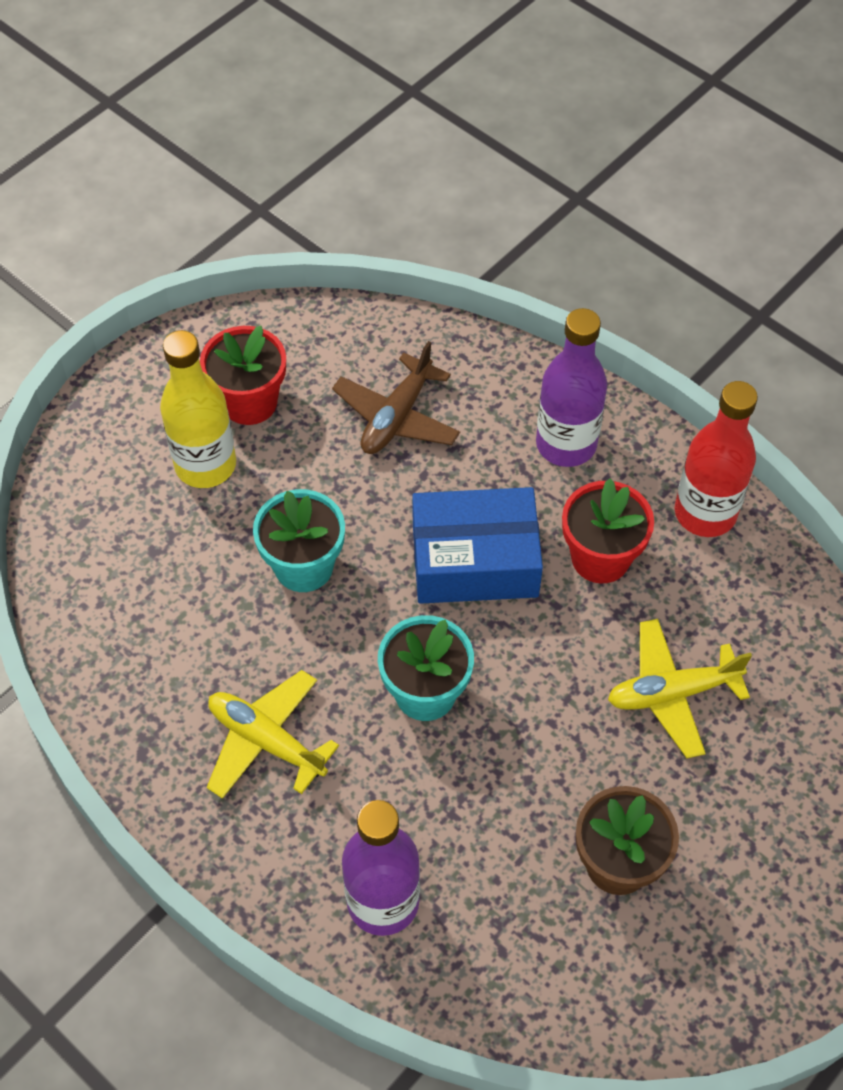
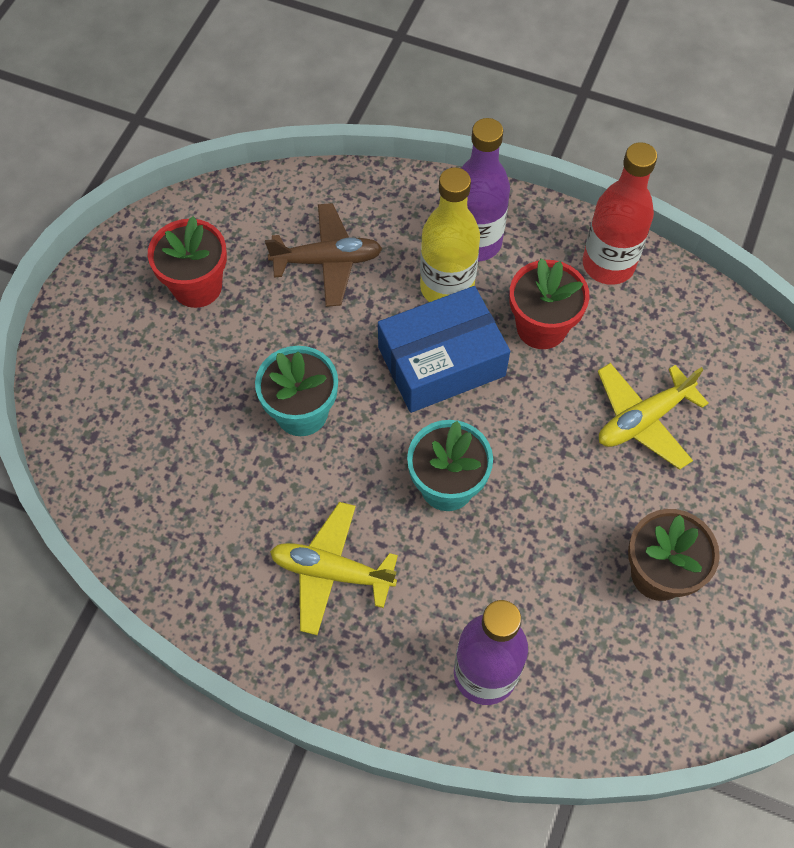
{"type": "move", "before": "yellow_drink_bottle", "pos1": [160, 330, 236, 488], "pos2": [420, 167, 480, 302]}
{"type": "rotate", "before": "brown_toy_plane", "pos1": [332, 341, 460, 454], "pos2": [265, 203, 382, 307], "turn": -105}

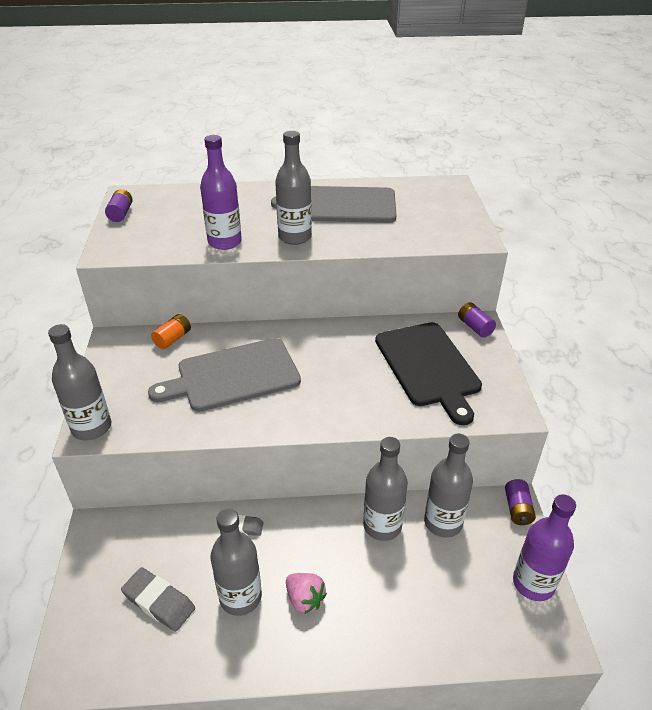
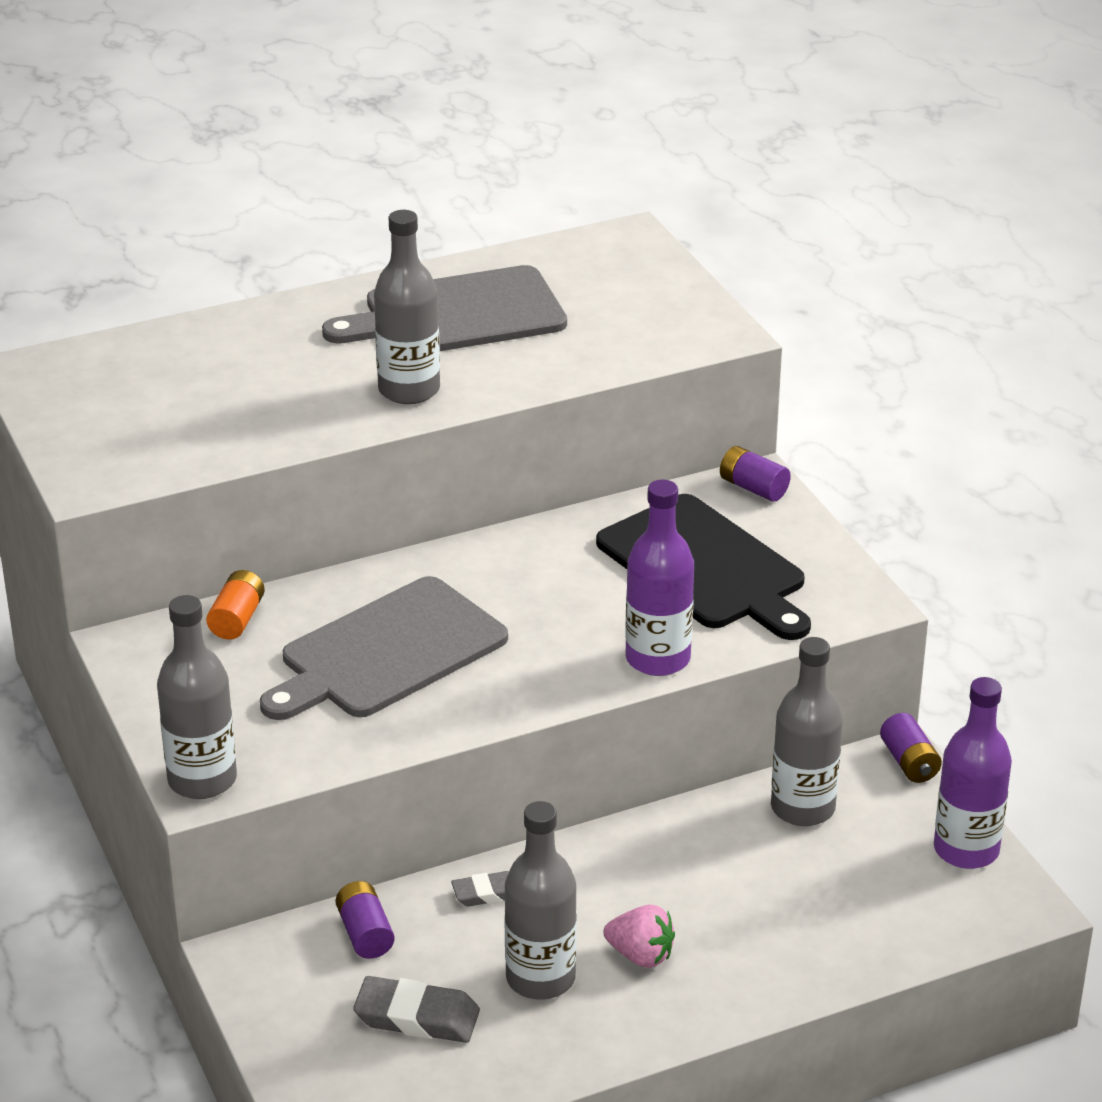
{"type": "move", "before": "royal_purple_drink_bottle", "pos1": [200, 135, 242, 250], "pos2": [625, 479, 694, 676]}
{"type": "move", "before": "royal_purple_power_cell", "pos1": [105, 189, 133, 222], "pos2": [336, 881, 395, 959]}
{"type": "delete", "before": "ash-grey_drink_bottle", "pos1": [363, 437, 408, 541]}

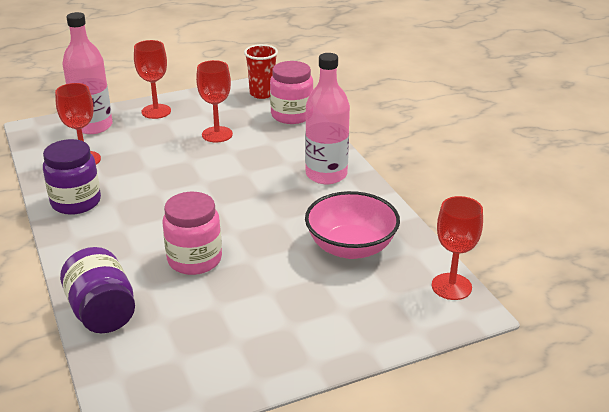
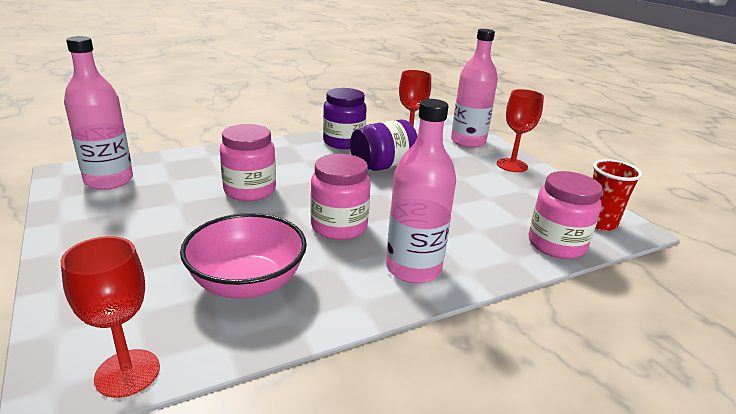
{"type": "delete", "before": "scarlet_wine_glass", "pos1": [196, 60, 233, 143]}
{"type": "move", "before": "royal_purple_jar", "pos1": [60, 247, 135, 333], "pos2": [350, 119, 417, 171]}
{"type": "insert", "after": "pink_drink_bottle", "pos2": [64, 36, 133, 190]}
{"type": "insert", "after": "pink_jar", "pos2": [310, 154, 371, 240]}

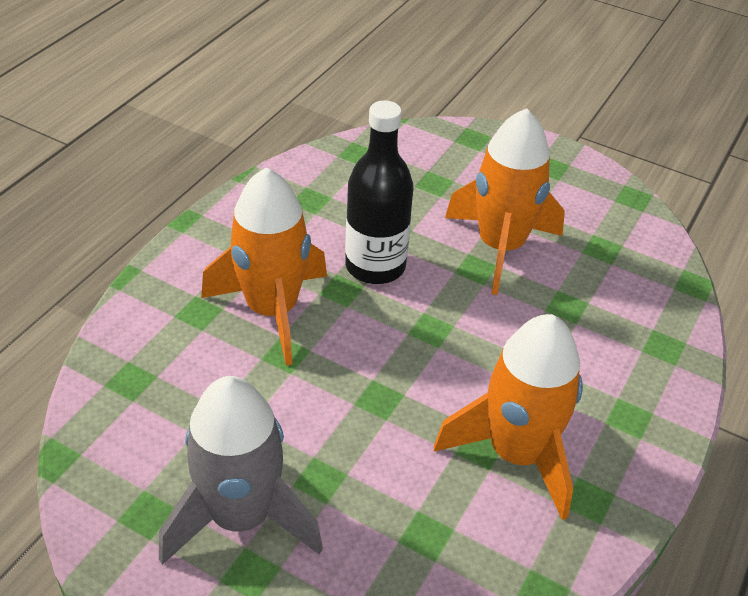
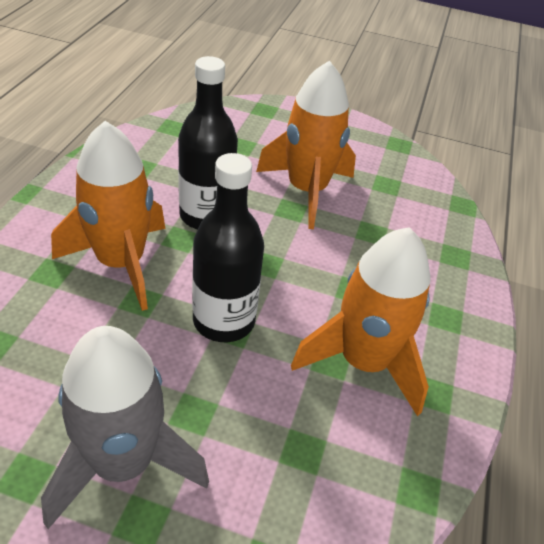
{"type": "insert", "after": "jet-black_drink_bottle", "pos2": [192, 153, 264, 342]}

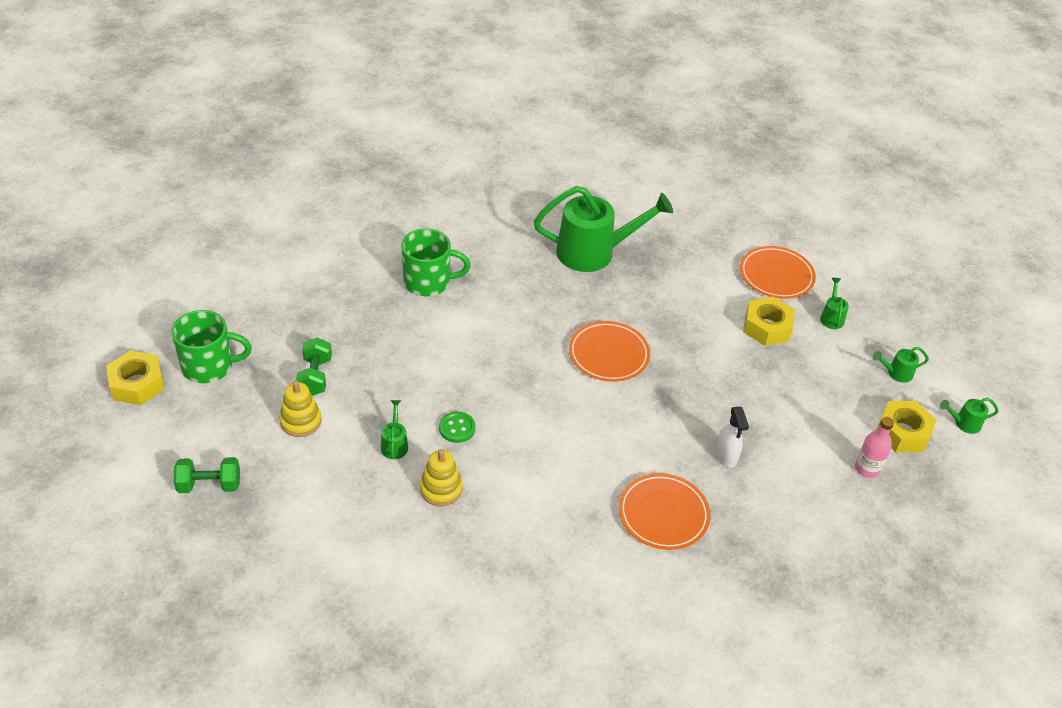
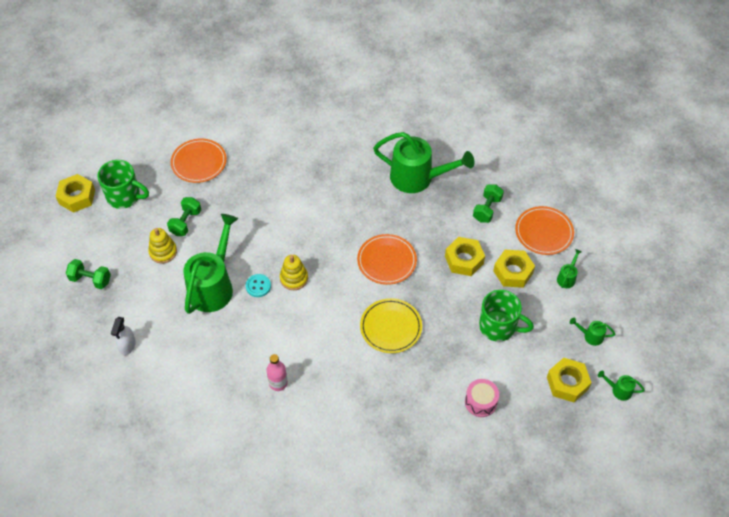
{"type": "move", "before": "emerald_coffee_mug", "pos1": [401, 229, 471, 296], "pos2": [479, 290, 534, 342]}
{"type": "resize", "before": "emerald_sprinkling_can", "pos1": [381, 400, 408, 459], "pos2": [183, 214, 238, 314], "scale": 2.42}
{"type": "move", "before": "pure_white_sprayer", "pos1": [716, 407, 749, 468], "pos2": [111, 317, 136, 356]}
{"type": "recolor", "before": "emerald_button", "after": "teal_button", "pos1": [439, 411, 476, 443], "pos2": [246, 274, 271, 297]}
{"type": "move", "before": "pink_drink_bottle", "pos1": [855, 417, 894, 478], "pos2": [266, 354, 288, 391]}
{"type": "move", "before": "yellow_ring_stacker", "pos1": [420, 449, 463, 506], "pos2": [280, 255, 308, 290]}
{"type": "move", "before": "bright_orange_dinner_plate", "pos1": [619, 473, 710, 550], "pos2": [171, 139, 227, 183]}
{"type": "insert", "after": "emerald_free_weight", "pos2": [473, 184, 504, 223]}
{"type": "insert", "after": "yellow_hex_nut", "pos2": [445, 237, 485, 276]}
{"type": "insert", "after": "yellow_dinner_plate", "pos2": [360, 298, 422, 353]}
{"type": "insert", "after": "pink_drum", "pos2": [465, 379, 499, 417]}

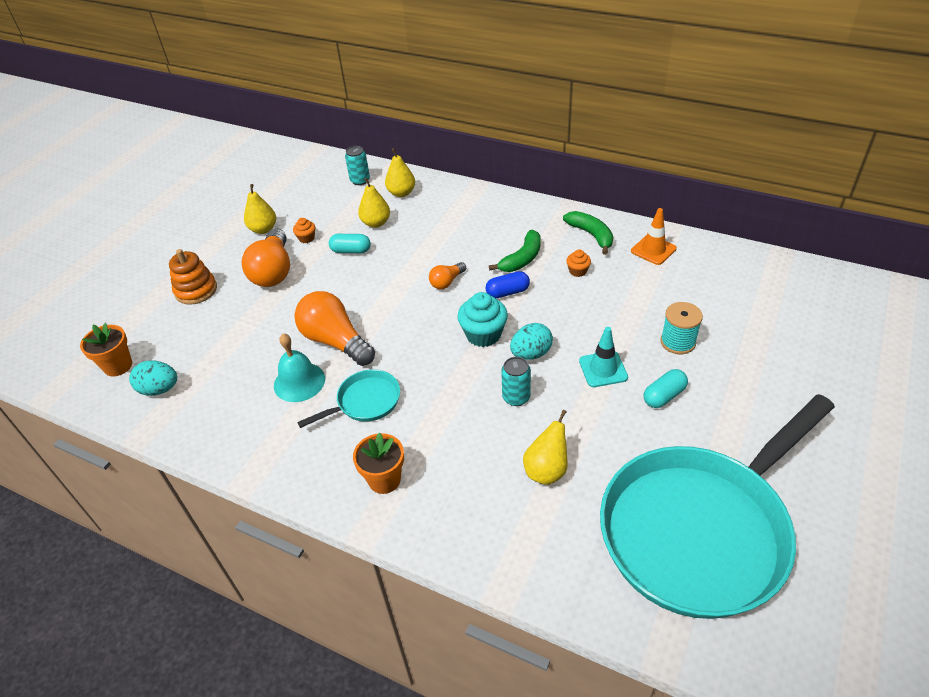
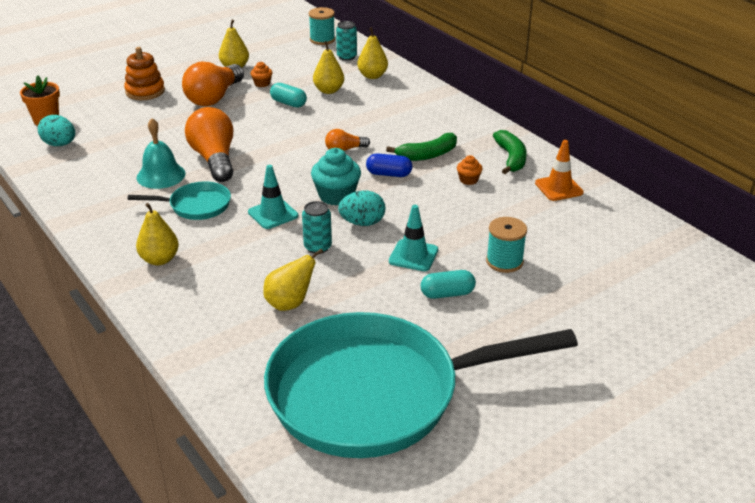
{"type": "replace", "before": "bright_orange_potted_plant", "after": "yellow_toy_pear", "pos1": [353, 432, 404, 494], "pos2": [136, 203, 179, 265]}
{"type": "insert", "after": "teal_reel_of_thread", "pos2": [309, 7, 335, 45]}
{"type": "insert", "after": "teal_traffic_cone", "pos2": [248, 165, 298, 229]}

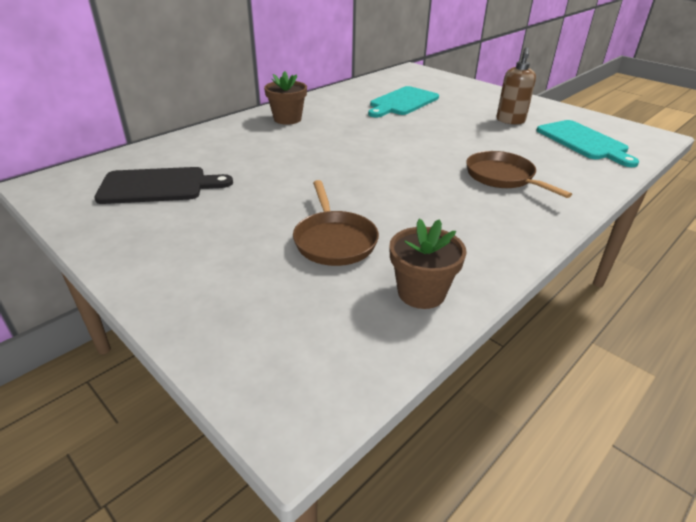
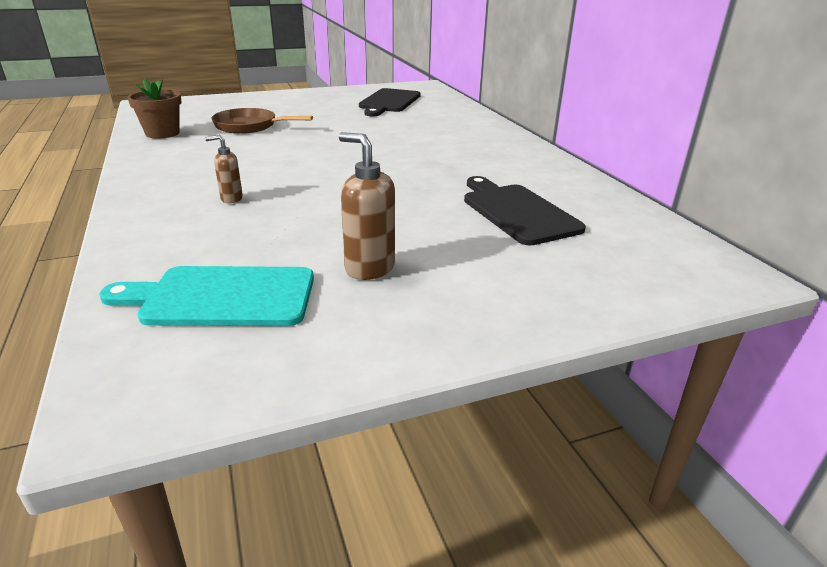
{"type": "delete", "before": "brown_potted_plant", "pos1": [264, 71, 307, 125]}
{"type": "recolor", "before": "teal_cutting_board", "after": "jet-black_cutting_board", "pos1": [368, 86, 439, 118], "pos2": [464, 176, 586, 246]}
{"type": "replace", "before": "brown_frying_pan", "after": "brown_soap_pump", "pos1": [466, 151, 572, 198], "pos2": [205, 135, 243, 203]}

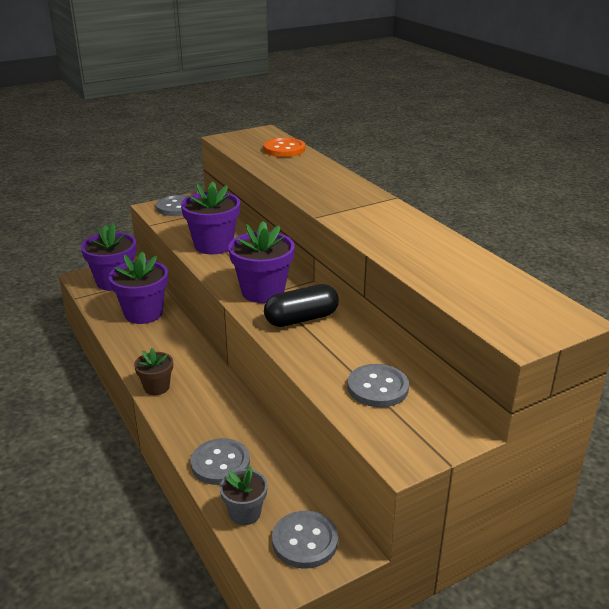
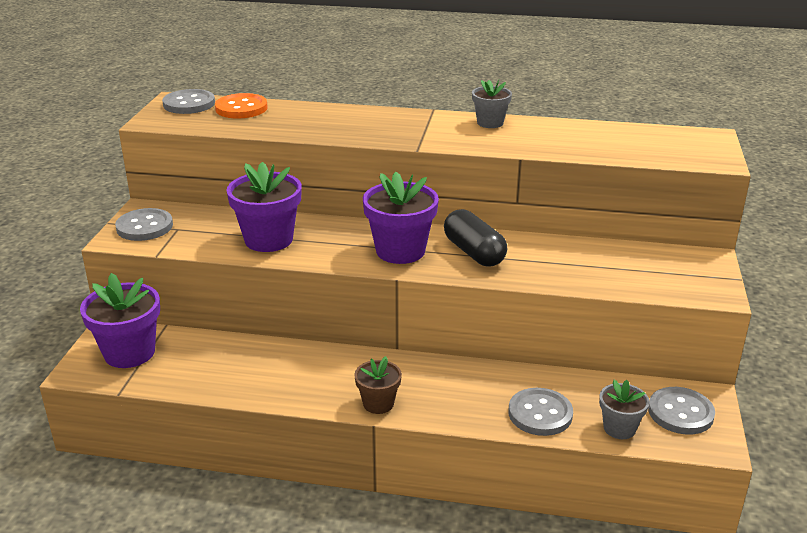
{"type": "delete", "before": "royal_purple_potted_plant", "pos1": [109, 251, 168, 324]}
{"type": "rotate", "before": "jet-black_capsule", "pos1": [264, 284, 339, 327], "pos2": [444, 209, 507, 266], "turn": -45}
{"type": "move", "before": "ash-grey_button", "pos1": [348, 364, 409, 407], "pos2": [162, 89, 215, 114]}
{"type": "insert", "after": "ash-grey_potted_plant", "pos2": [472, 80, 512, 128]}

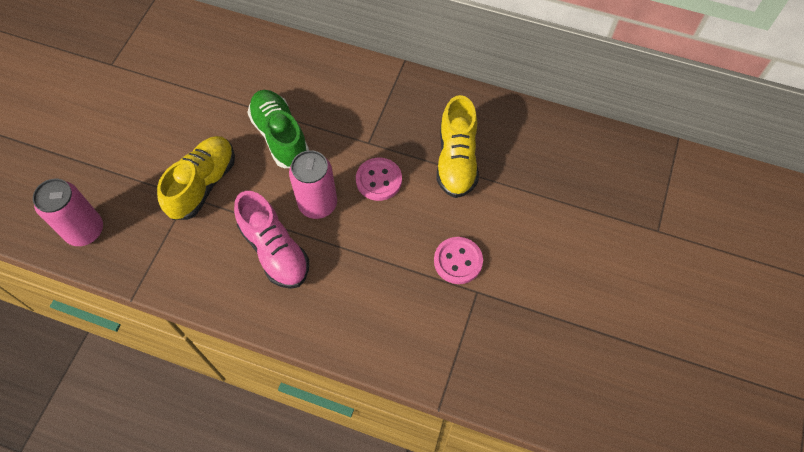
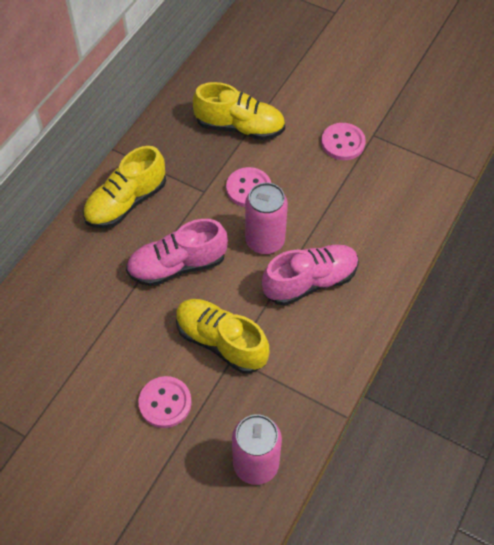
{"type": "recolor", "before": "emerald_shoe", "after": "pink_shoe", "pos1": [247, 90, 309, 168], "pos2": [126, 219, 228, 286]}
{"type": "insert", "after": "yellow_shoe", "pos2": [83, 146, 166, 229]}
{"type": "insert", "after": "pink_button", "pos2": [138, 376, 192, 428]}

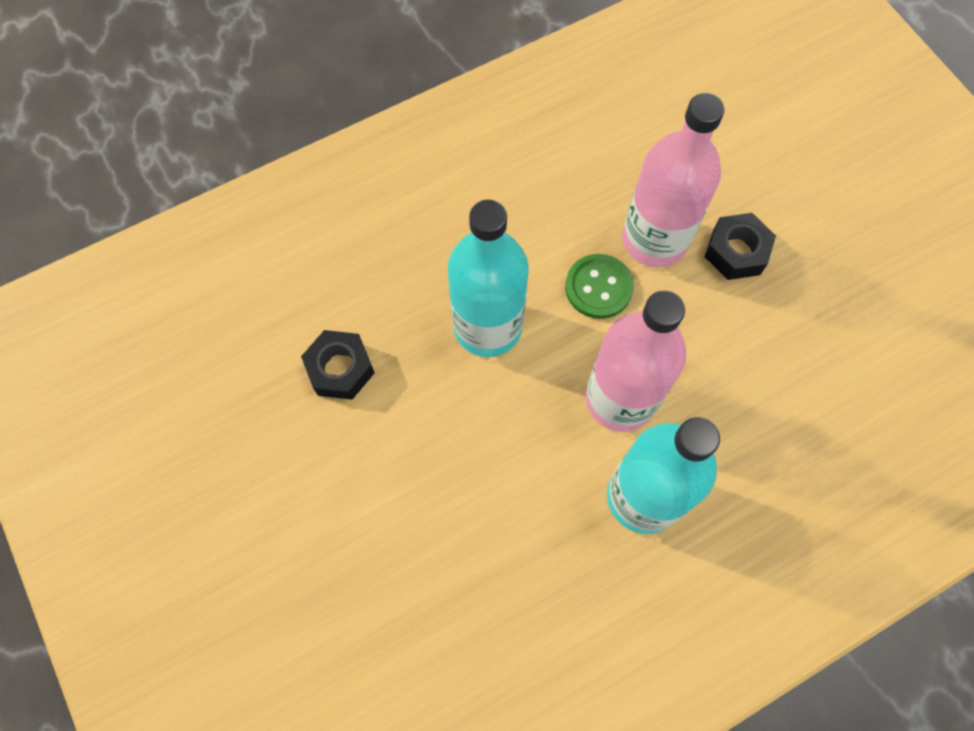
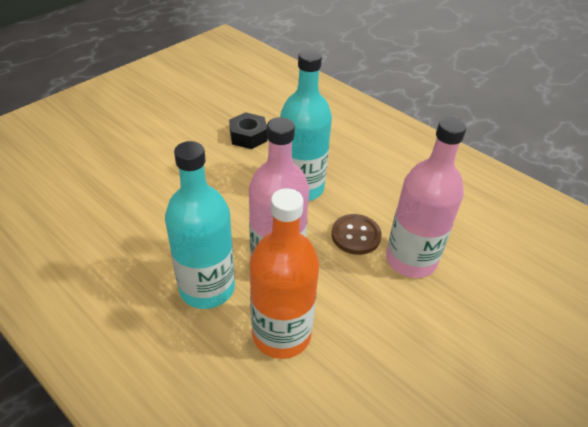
{"type": "delete", "before": "jet-black_hex_nut", "pos1": [705, 213, 776, 280]}
{"type": "recolor", "before": "emerald_button", "after": "brown_button", "pos1": [565, 254, 634, 319], "pos2": [331, 214, 382, 255]}
{"type": "insert", "after": "bright_orange_drink_bottle", "pos2": [250, 188, 319, 359]}

